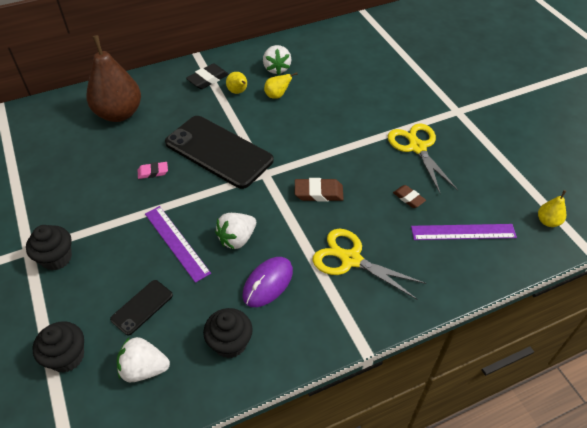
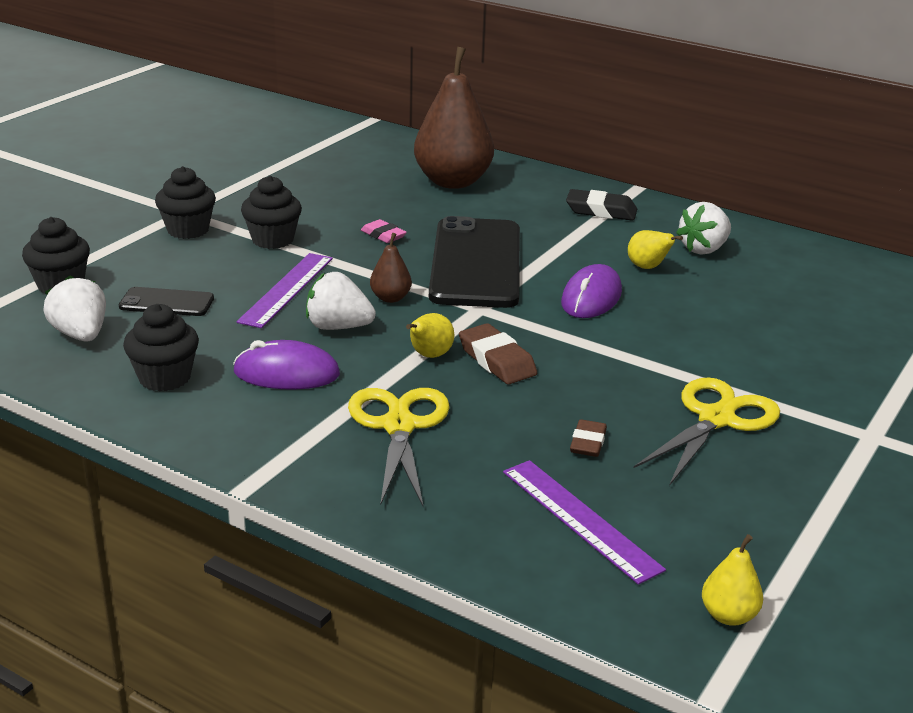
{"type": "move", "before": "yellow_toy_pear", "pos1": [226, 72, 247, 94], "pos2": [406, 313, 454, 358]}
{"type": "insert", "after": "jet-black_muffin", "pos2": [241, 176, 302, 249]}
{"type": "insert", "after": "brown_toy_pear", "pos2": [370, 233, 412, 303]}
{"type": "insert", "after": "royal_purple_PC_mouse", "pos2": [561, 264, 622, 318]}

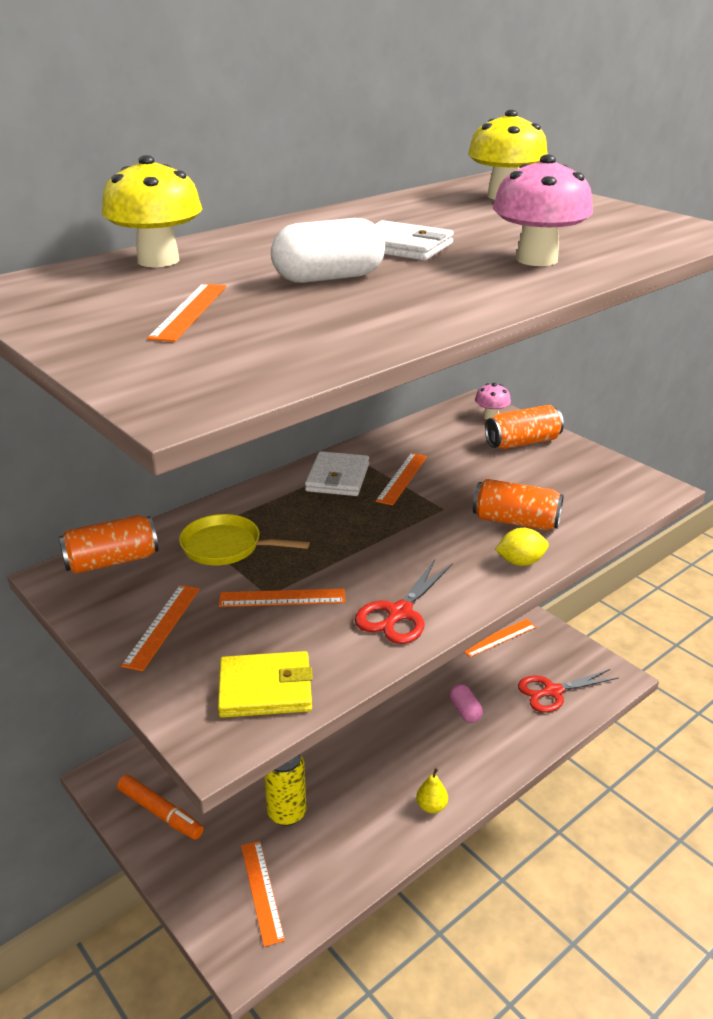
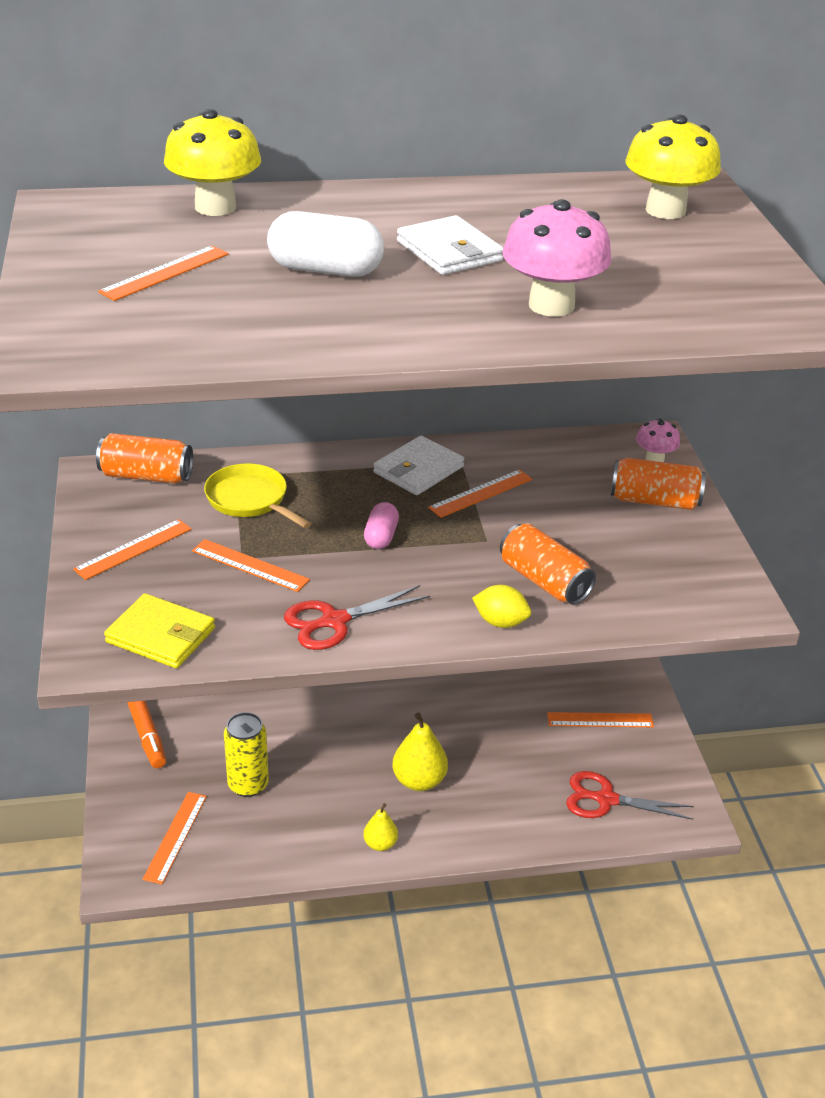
{"type": "move", "before": "pink_capsule", "pos1": [450, 684, 483, 723], "pos2": [364, 502, 399, 549]}
{"type": "insert", "after": "yellow_toy_pear", "pos2": [392, 713, 448, 791]}

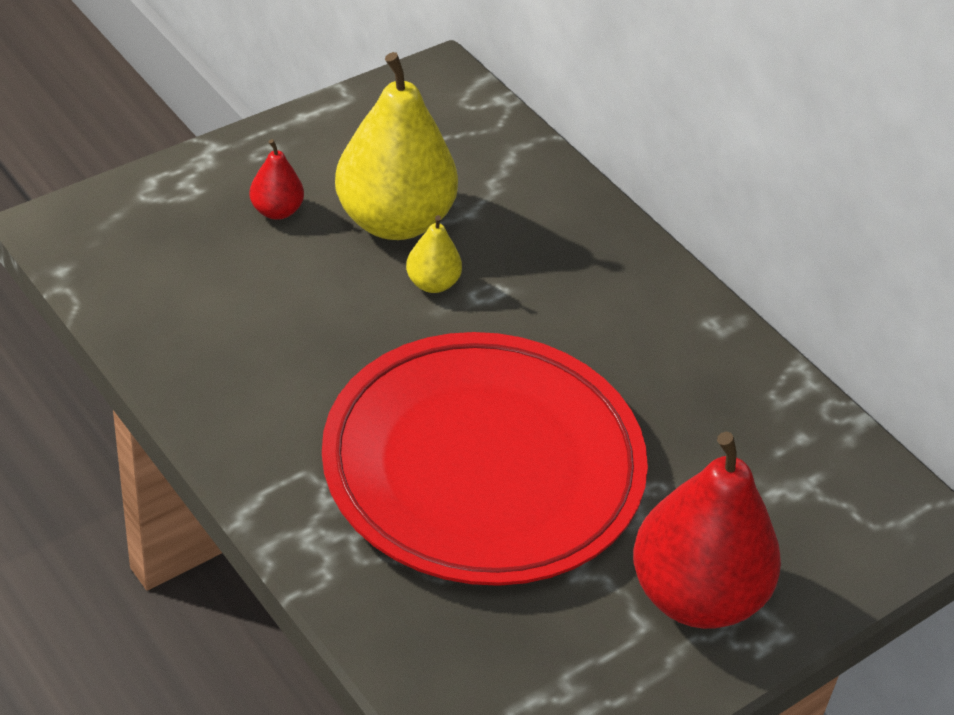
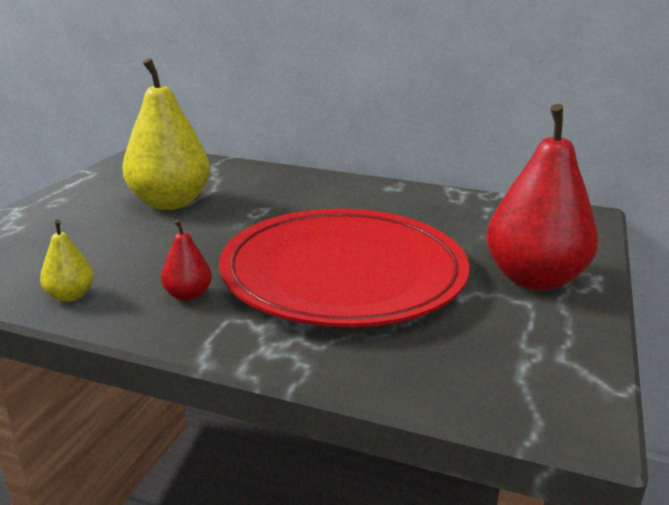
{"type": "move", "before": "scarlet_toy_pear", "pos1": [250, 139, 304, 220], "pos2": [161, 219, 212, 301]}
{"type": "move", "before": "yellow_toy_pear", "pos1": [406, 215, 462, 293], "pos2": [40, 220, 94, 302]}

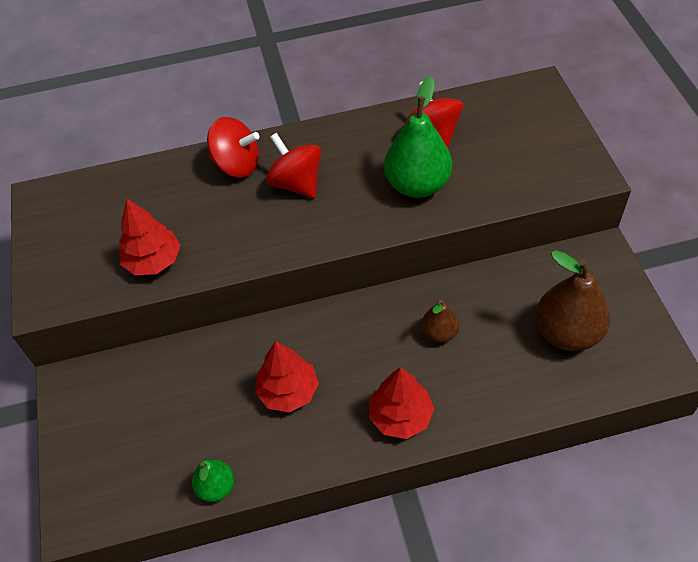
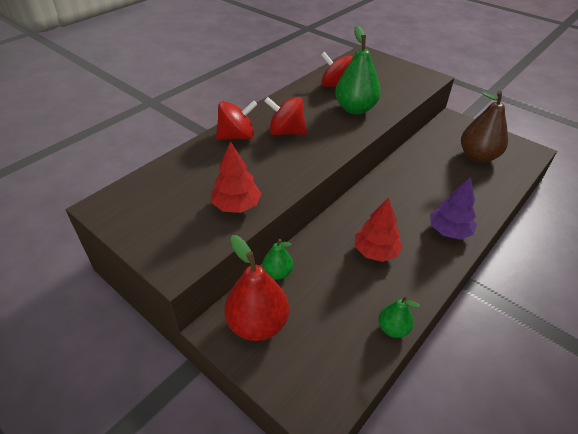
{"type": "delete", "before": "brown_toy_pear", "pos1": [421, 300, 459, 343]}
{"type": "recolor", "before": "scarlet_tree", "after": "royal_purple_tree", "pos1": [369, 367, 434, 439], "pos2": [430, 177, 477, 239]}
{"type": "insert", "after": "scarlet_toy_pear", "pos2": [224, 235, 289, 341]}
{"type": "insert", "after": "emerald_toy_pear", "pos2": [262, 239, 293, 279]}

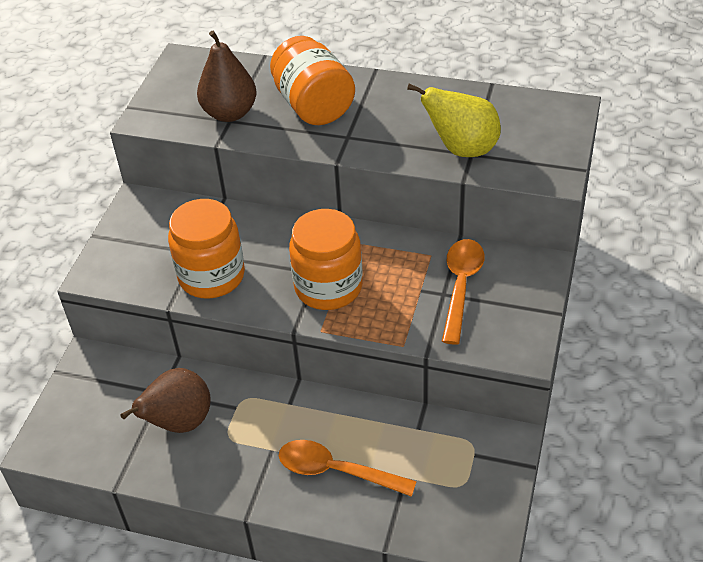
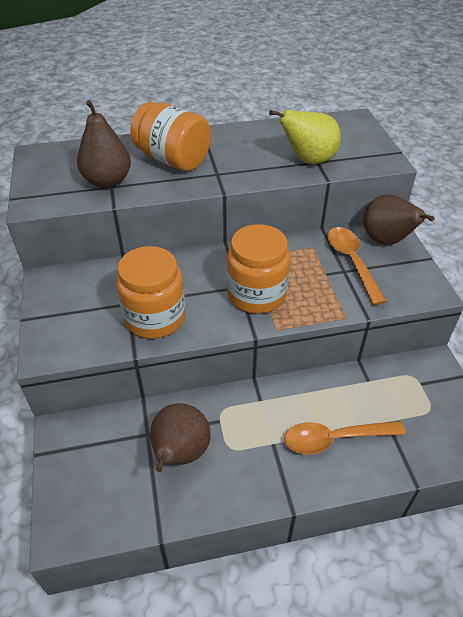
{"type": "insert", "after": "brown_toy_pear", "pos2": [364, 194, 435, 245]}

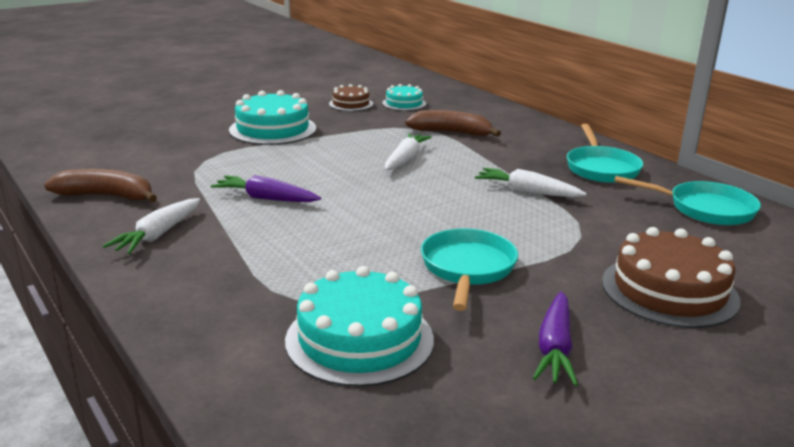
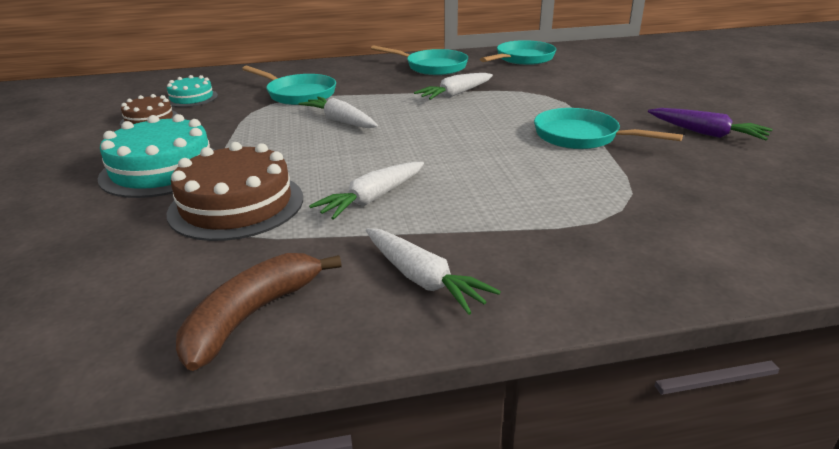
{"type": "replace", "before": "brown_banana", "after": "teal_frying_pan", "pos1": [405, 110, 501, 137], "pos2": [242, 66, 336, 105]}
{"type": "recolor", "before": "royal_purple_carrot", "after": "pure_white_carrot", "pos1": [211, 175, 321, 202], "pos2": [309, 162, 424, 220]}
{"type": "move", "before": "brown_cake", "pos1": [602, 227, 740, 328], "pos2": [167, 142, 303, 241]}
{"type": "delete", "before": "teal_cake", "pos1": [285, 266, 434, 387]}

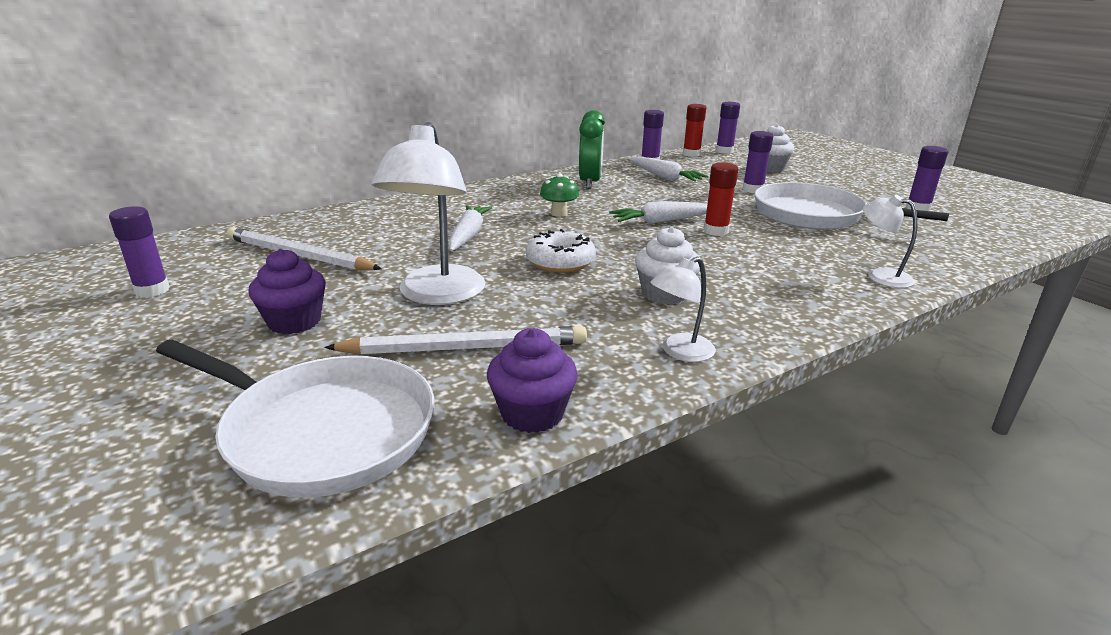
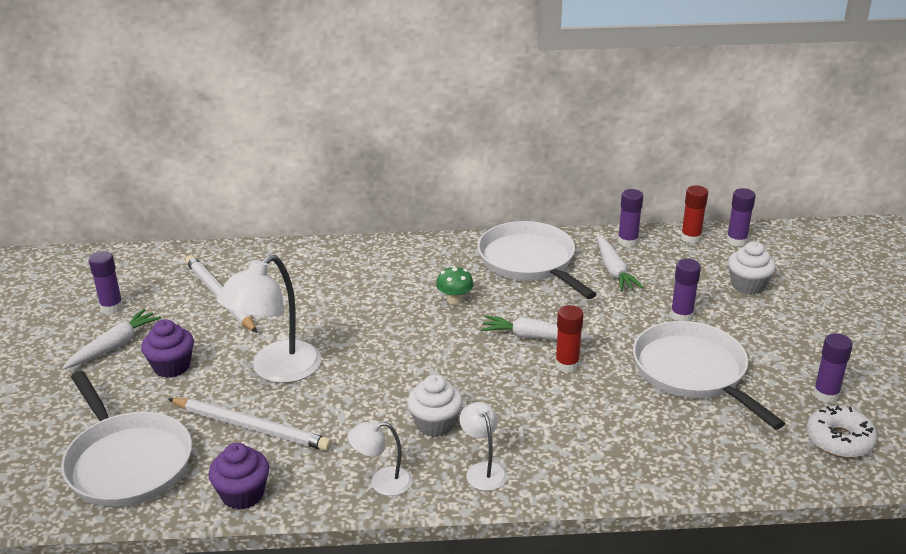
{"type": "replace", "before": "emerald_clock", "after": "pure_white_frying_pan", "pos1": [579, 110, 605, 189], "pos2": [477, 221, 596, 299]}
{"type": "move", "before": "pure_white_reading_lamp", "pos1": [863, 195, 917, 288], "pos2": [460, 402, 507, 491]}
{"type": "move", "before": "pure_white_carrot", "pos1": [448, 205, 492, 251], "pos2": [62, 309, 161, 369]}
{"type": "move", "before": "pure_white_glazed_donut", "pos1": [526, 229, 596, 273], "pos2": [807, 405, 878, 458]}

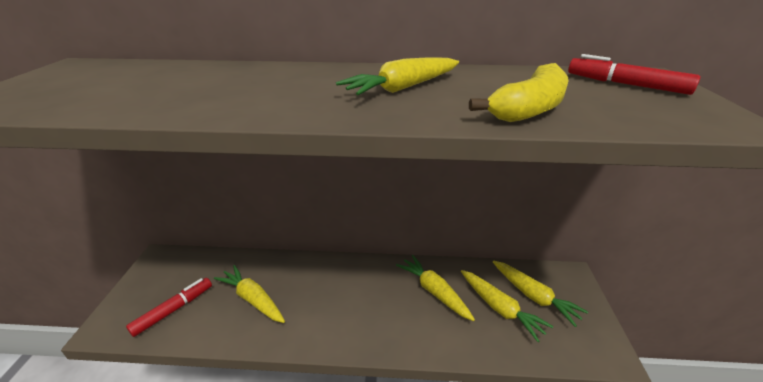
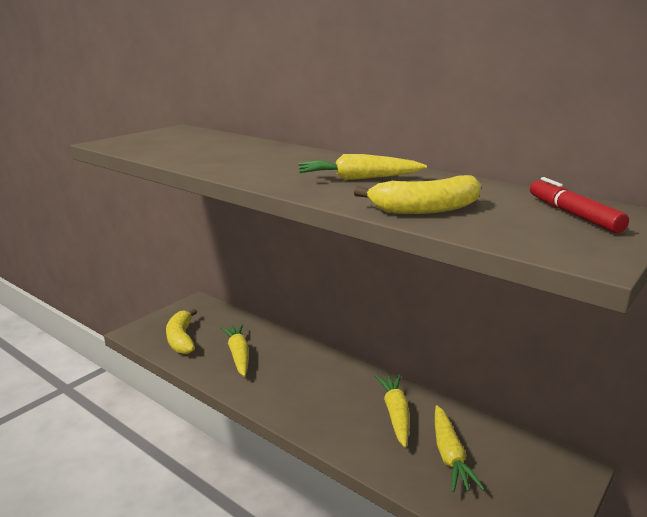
{"type": "delete", "before": "yellow_carrot", "pos1": [493, 260, 588, 327]}
{"type": "replace", "before": "scarlet_marker_pen", "after": "yellow_banana", "pos1": [126, 278, 212, 337], "pos2": [166, 309, 197, 354]}

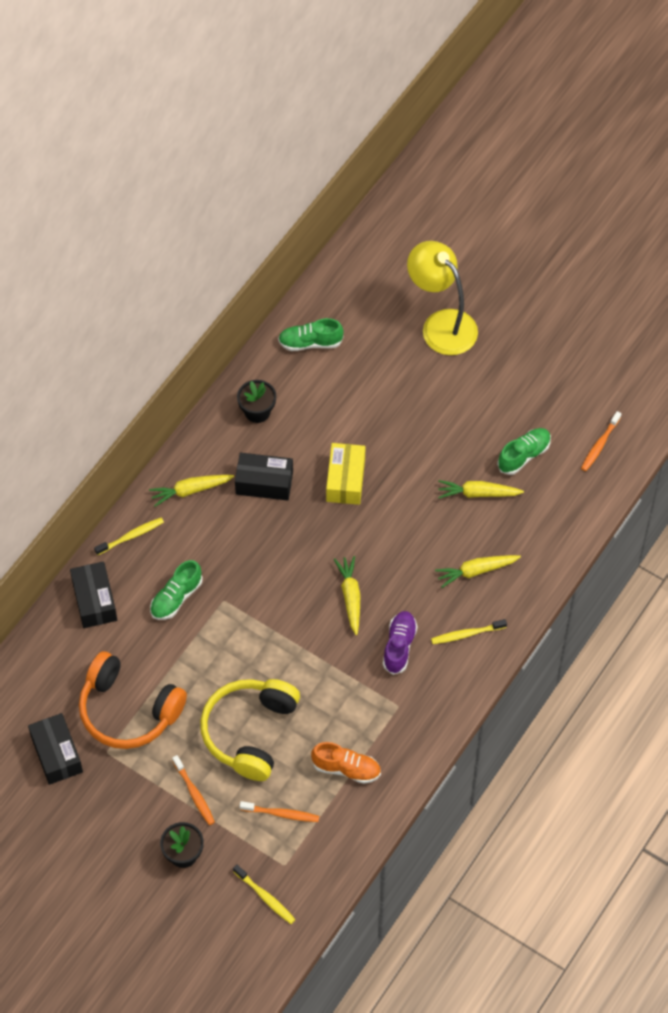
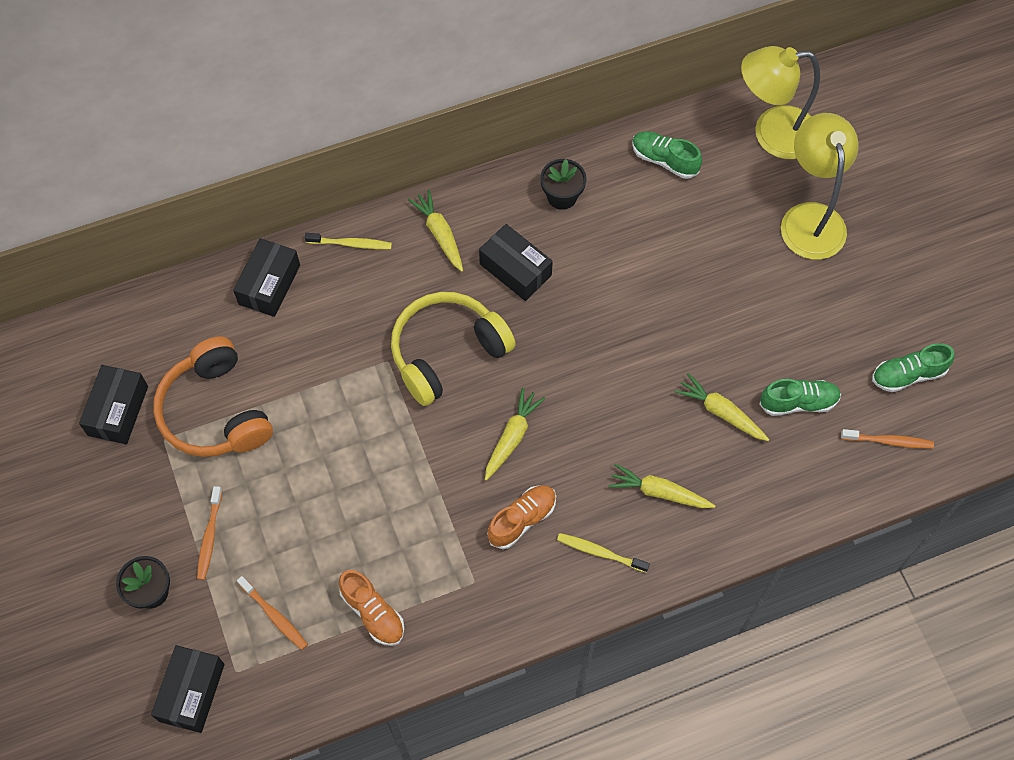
{"type": "rotate", "before": "bright_orange_tooth_brush", "pos1": [581, 411, 621, 471], "pos2": [841, 429, 934, 448], "turn": -150}
{"type": "delete", "before": "yellow_package", "pos1": [326, 443, 365, 505]}
{"type": "rotate", "before": "yellow_carrot", "pos1": [149, 475, 234, 507], "pos2": [408, 190, 463, 272], "turn": 45}
{"type": "move", "before": "emerald_shoe", "pos1": [150, 560, 203, 620], "pos2": [872, 343, 955, 392]}
{"type": "recolor", "before": "royal_purple_shoe", "after": "bright_orange_shoe", "pos1": [383, 611, 418, 675], "pos2": [487, 485, 556, 549]}
{"type": "move", "before": "yellow_headset", "pos1": [200, 679, 300, 781], "pos2": [391, 292, 516, 406]}
{"type": "replace", "before": "yellow_tooth_brush", "after": "jet-black_package", "pos1": [233, 864, 296, 924], "pos2": [151, 645, 225, 733]}
{"type": "insert", "after": "yellow_reading_lamp", "pos2": [741, 46, 820, 159]}

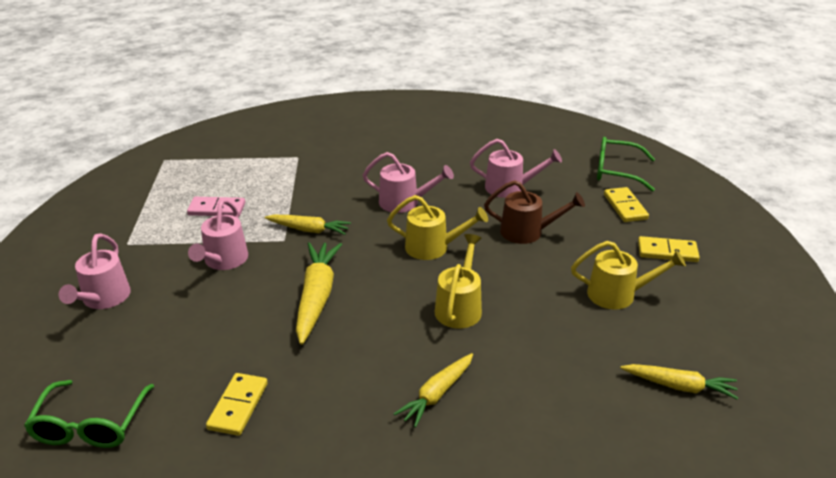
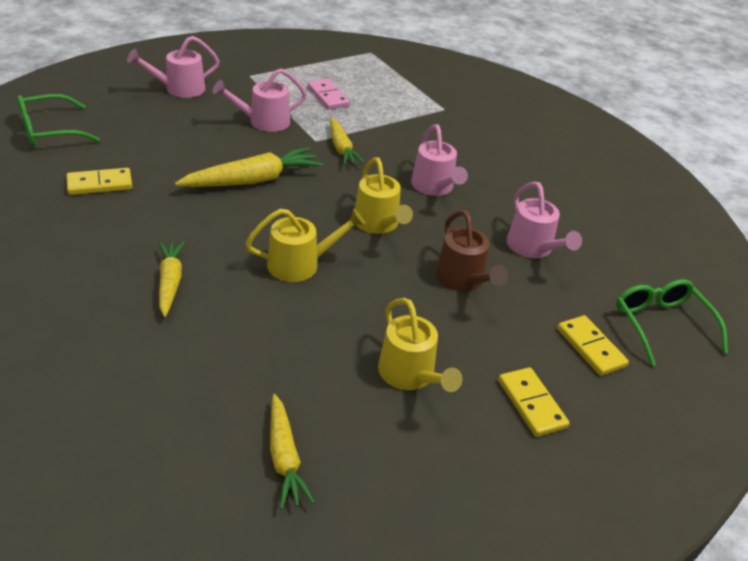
{"type": "rotate", "before": "yellow_domino_tile", "pos1": [604, 187, 649, 222], "pos2": [557, 315, 629, 376], "turn": -75}
{"type": "rotate", "before": "yellow_carrot", "pos1": [394, 353, 473, 428], "pos2": [159, 241, 185, 317], "turn": 75}

